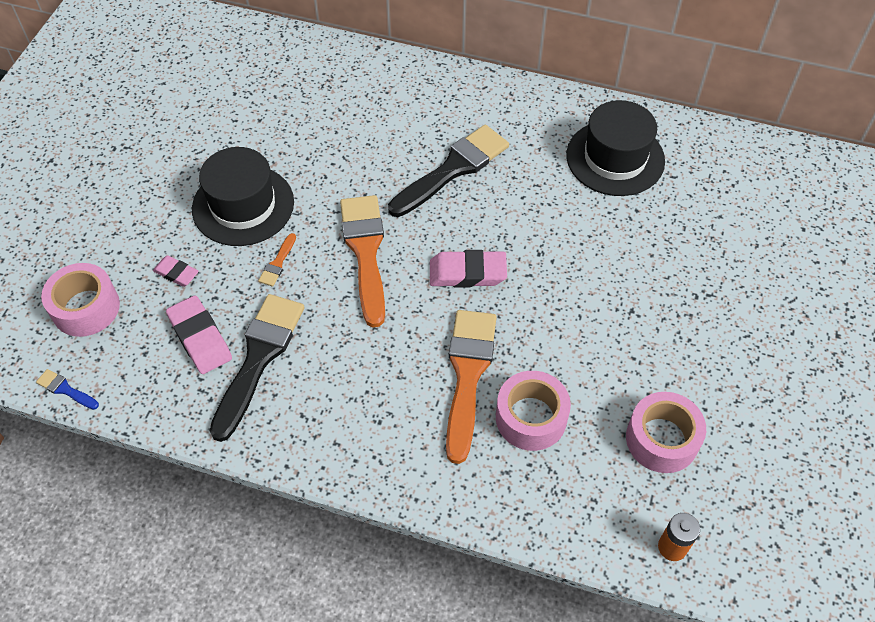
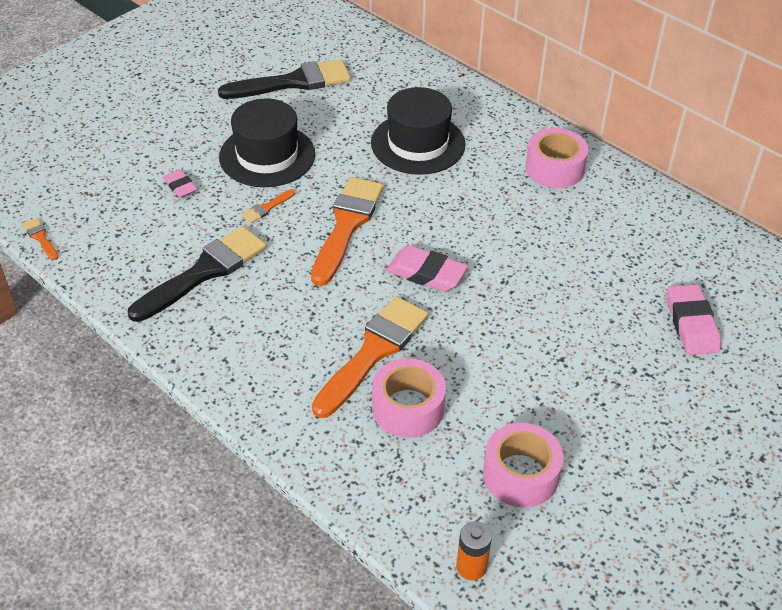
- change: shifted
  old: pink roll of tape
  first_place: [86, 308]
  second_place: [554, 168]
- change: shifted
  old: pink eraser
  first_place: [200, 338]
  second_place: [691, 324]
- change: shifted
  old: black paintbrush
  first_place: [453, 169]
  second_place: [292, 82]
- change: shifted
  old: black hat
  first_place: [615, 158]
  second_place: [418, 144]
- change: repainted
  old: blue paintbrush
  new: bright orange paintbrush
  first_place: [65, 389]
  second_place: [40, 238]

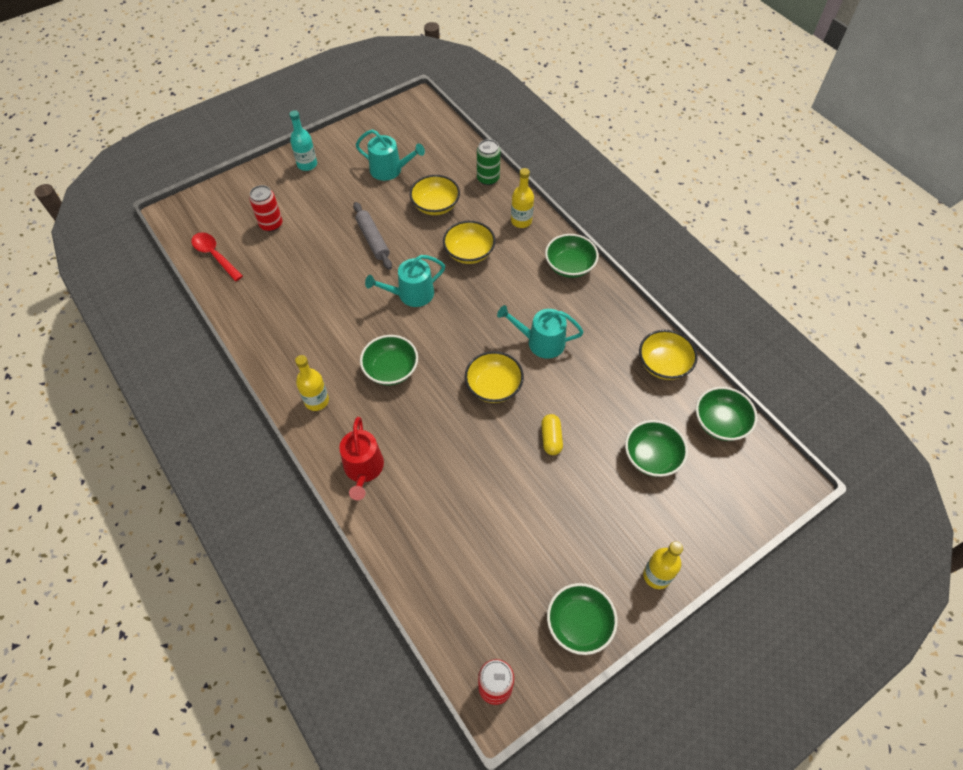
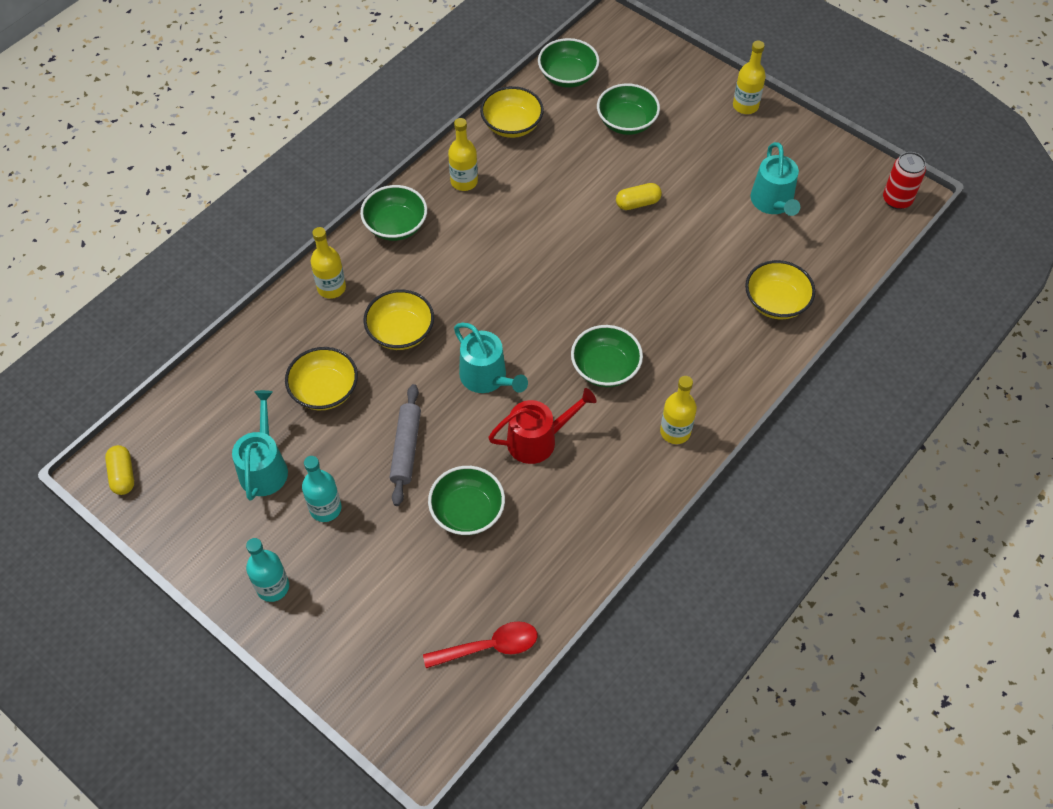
- change: gone
  old: red soda can
  first_place: [271, 224]
- change: gone
  old: leaf-green soda can
  first_place: [488, 178]
- change: new
  new: yellow capsule
  second_place: [123, 475]
- change: new
  new: turquoise bottle
  second_place: [325, 508]
- change: new
  new: yellow bottle
  second_place: [464, 181]
- change: shifted
  old: red sprinkling can
  first_place: [363, 469]
  second_place: [537, 440]
- change: shifted
  old: yellow serving bowl
  first_place: [493, 386]
  second_place: [776, 302]
- change: shifted
  old: turquoise sprinkling can
  first_place: [541, 342]
  second_place: [773, 202]
- change: shifted
  old: leaf-green serving bowl
  first_place: [579, 624]
  second_place: [467, 511]
- change: rotated
  old: red tablespoon
  first_place: [215, 255]
  second_place: [489, 647]
  degrees: -135
- change: rotated
  old: ash-grey dough roller
  first_place: [373, 240]
  second_place: [406, 448]
  degrees: -45

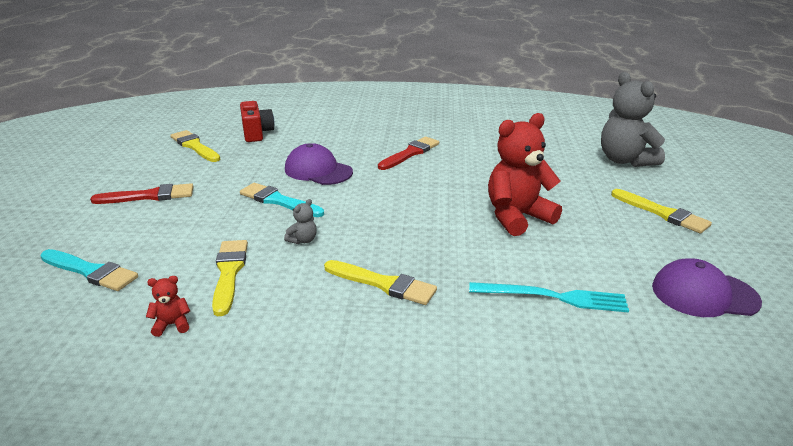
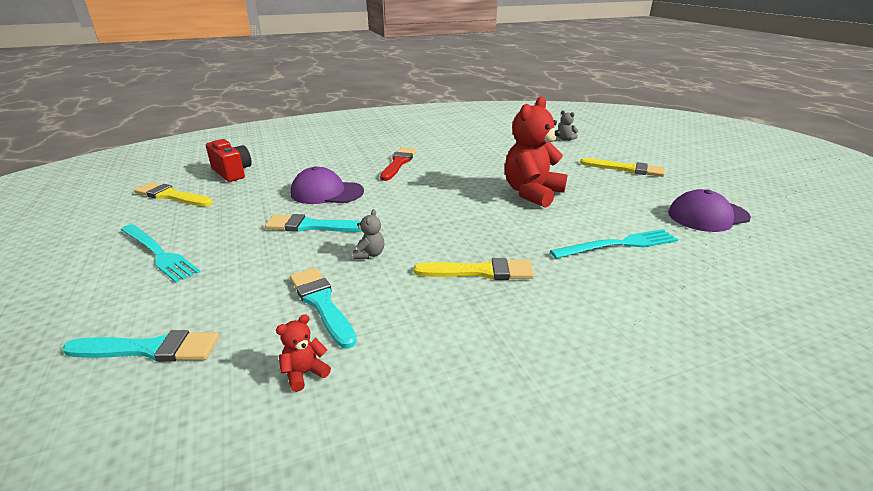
- change: swapped
  old: red paintbrush
  new: turquoise dinner fork
  first_place: [149, 196]
  second_place: [158, 253]
- change: repainted
  old: yellow paintbrush
  new: turquoise paintbrush
  first_place: [229, 273]
  second_place: [321, 303]
- change: scaled
  old: ash-grey stuffed bear
  first_place: [625, 160]
  second_place: [565, 139]
  factor: 0.41

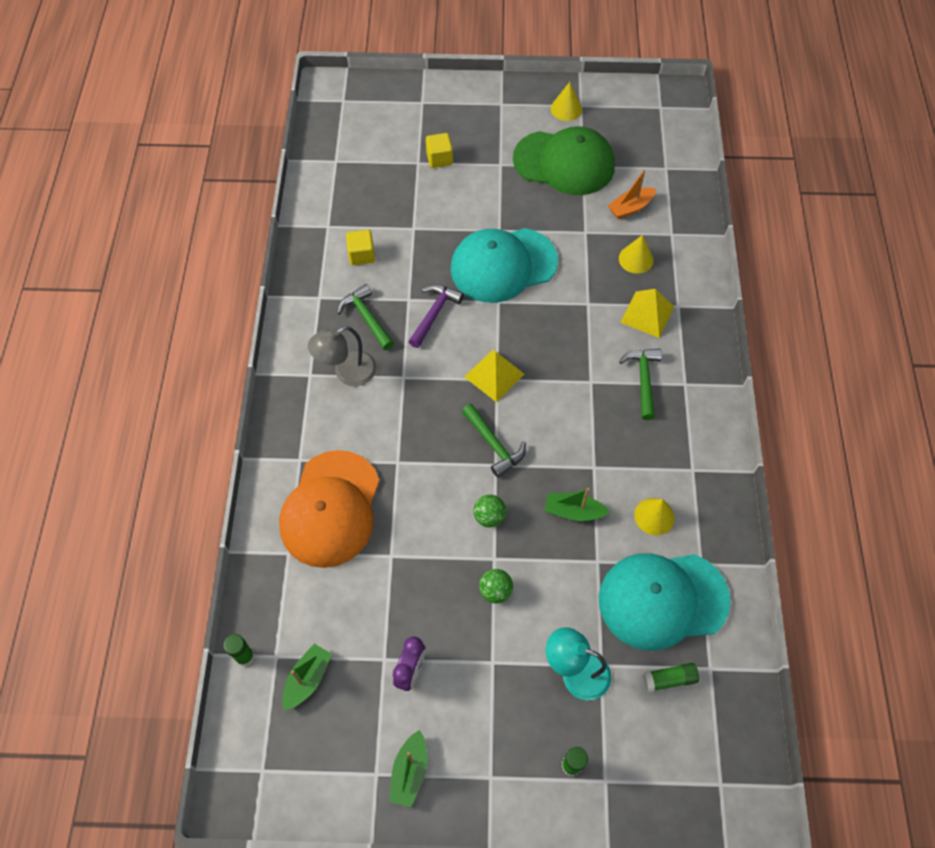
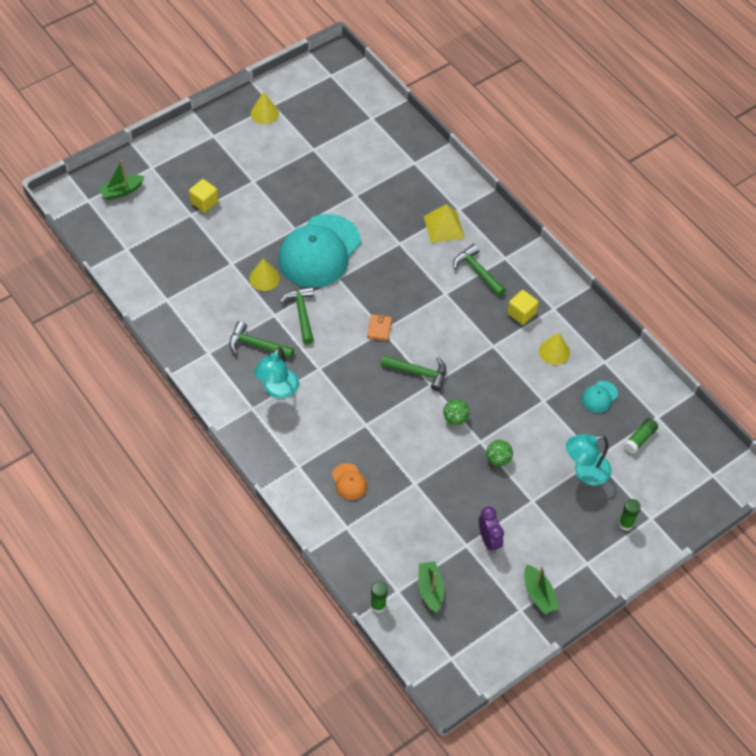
- change: gone
  old: leaf-green cap
  first_place: [564, 163]
- change: gone
  old: bright orange boat
  first_place: [630, 208]
- change: shifted
  old: yellow block
  first_place: [361, 255]
  second_place: [521, 313]
- change: shifted
  old: leaf-green boat
  first_place: [573, 511]
  second_place: [122, 191]
- change: shifted
  old: yellow cone
  first_place: [636, 259]
  second_place: [264, 278]
- change: swapped
  old: yellow pyramid shape
  new: bright orange billfold
  first_place: [494, 375]
  second_place: [379, 328]
- change: repainted
  old: ash-grey reading lamp
  new: turquoise reading lamp
  first_place: [347, 373]
  second_place: [277, 390]
- change: repainted
  old: royal purple carpenter's hammer
  new: leaf-green carpenter's hammer
  first_place: [434, 314]
  second_place: [301, 313]
- change: scaled
  old: bright orange cap
  first_place: [330, 509]
  second_place: [349, 482]
  factor: 0.4
- change: scaled
  old: turquoise cap
  first_place: [662, 599]
  second_place: [599, 397]
  factor: 0.4

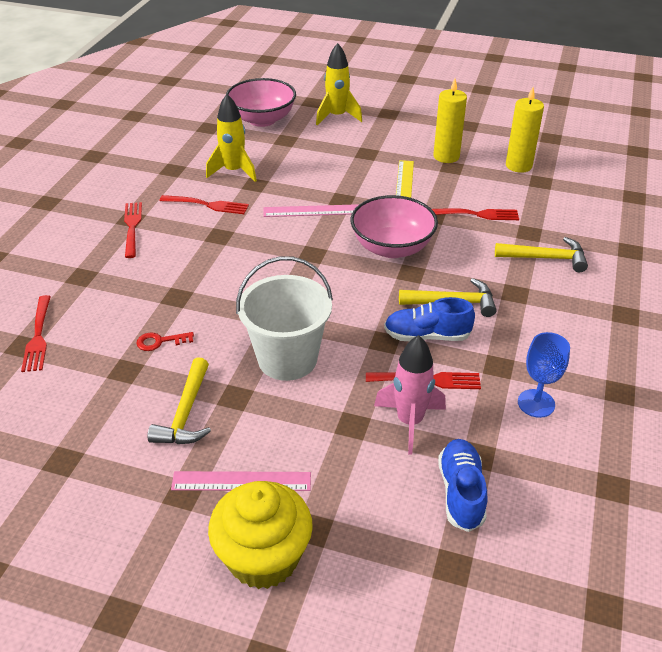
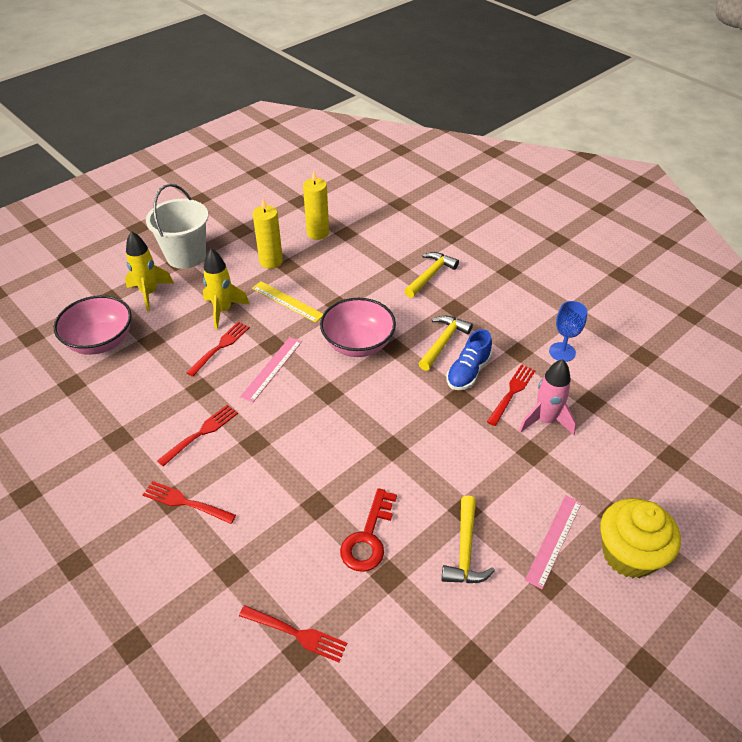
- change: gone
  old: blue lace-up shoe
  first_place: [461, 492]
- change: shifted
  old: yellow toy rocket
  first_place: [234, 171]
  second_place: [223, 310]
- change: shifted
  old: snow-white pail
  first_place: [287, 359]
  second_place: [186, 256]
- change: shifted
  old: red dinner fork
  first_place: [476, 214]
  second_place: [220, 347]
- change: rotated
  old: yellow carpenter's hammer
  first_place: [185, 413]
  second_place: [465, 550]
  degrees: 60
- change: scaled
  old: red door key
  first_place: [160, 341]
  second_place: [368, 537]
  factor: 1.78

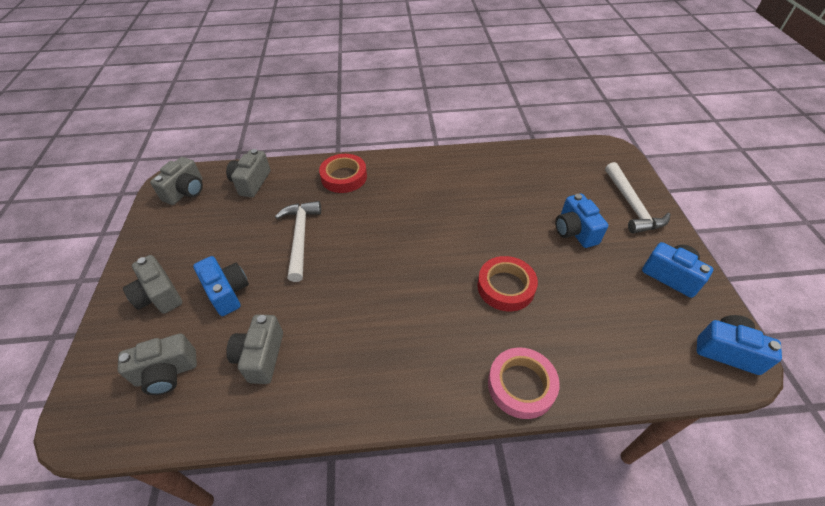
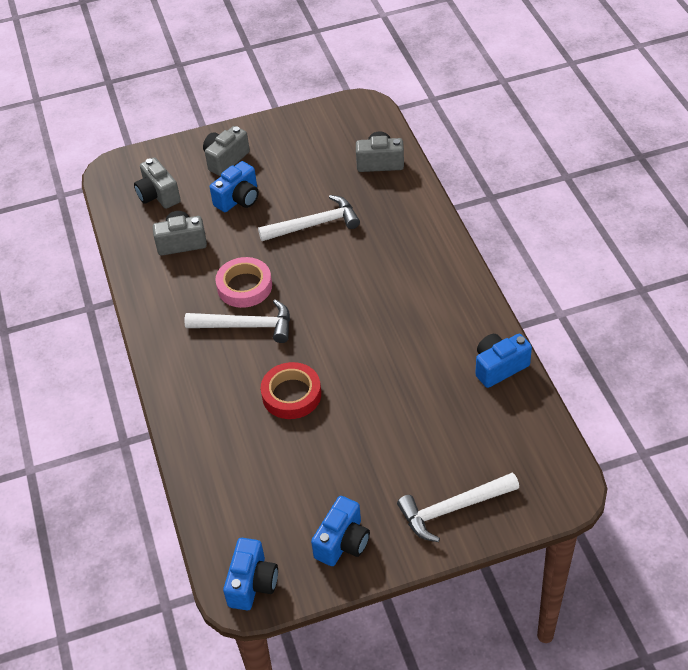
- change: gone
  old: ash-grey photo camera
  first_place: [186, 191]
- change: gone
  old: red roll of tape
  first_place: [344, 177]
- change: new
  new: snow-white carpenter's hammer
  second_place: [246, 326]
- change: shifted
  old: pink roll of tape
  first_place: [521, 385]
  second_place: [244, 286]
- change: shifted
  old: blue photo camera
  first_place: [575, 231]
  second_place: [499, 367]

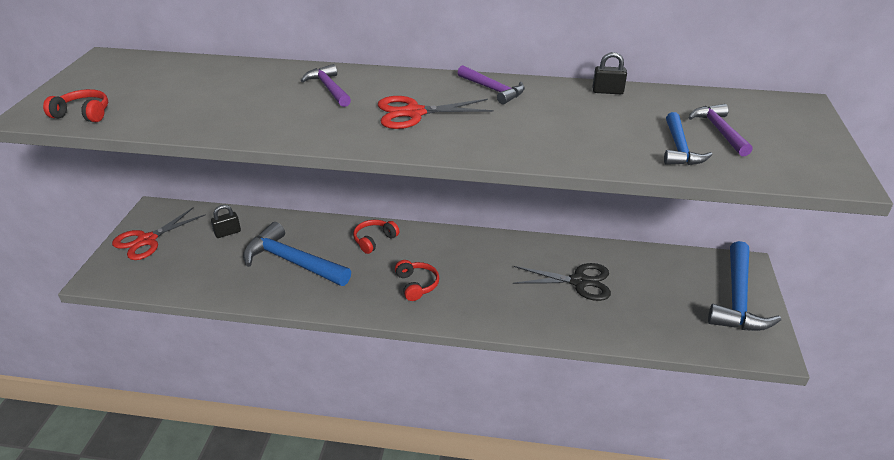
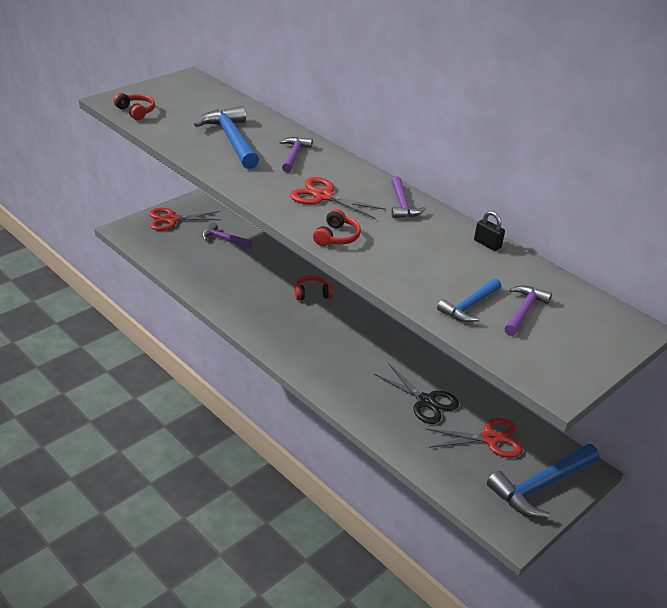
- change: new
  new: red pair of scissors
  second_place: [490, 439]
- change: shifted
  old: blue carpenter's hammer
  first_place: [292, 262]
  second_place: [231, 140]
- change: shifted
  old: red over-ear headphones
  first_place: [416, 285]
  second_place: [336, 237]
- change: swapped
  old: black padlock
  new: royal purple carpenter's hammer
  first_place: [228, 233]
  second_place: [223, 239]

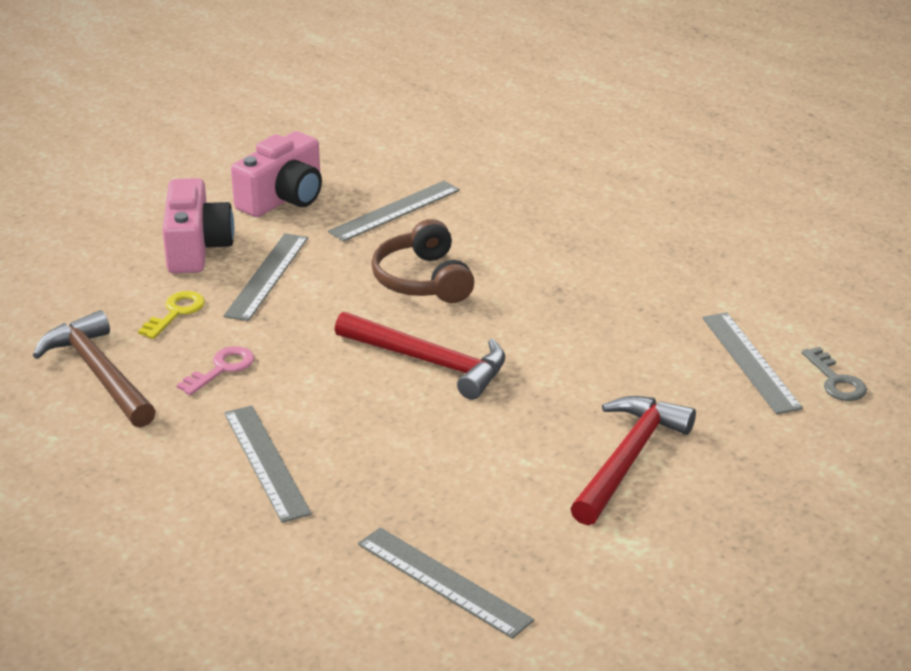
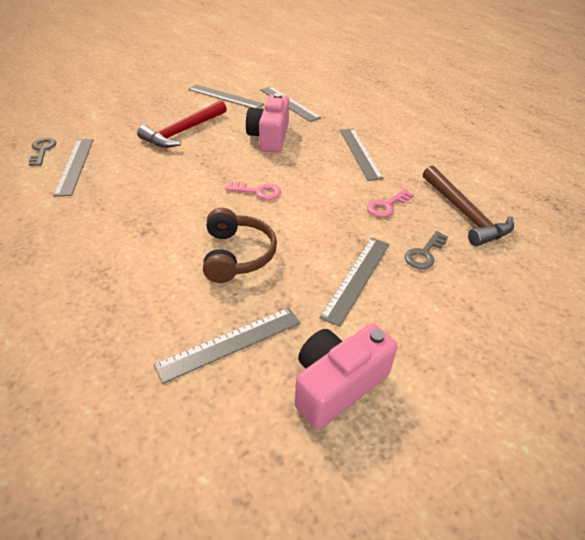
- change: new
  new: ash-grey ruler
  second_place: [225, 97]
- change: shifted
  old: pink photo camera
  first_place: [196, 248]
  second_place: [269, 137]
- change: swapped
  old: red carpenter's hammer
  new: pink door key
  first_place: [430, 362]
  second_place: [258, 191]
- change: repainted
  old: yellow door key
  new: ash-grey door key
  first_place: [176, 313]
  second_place: [424, 254]

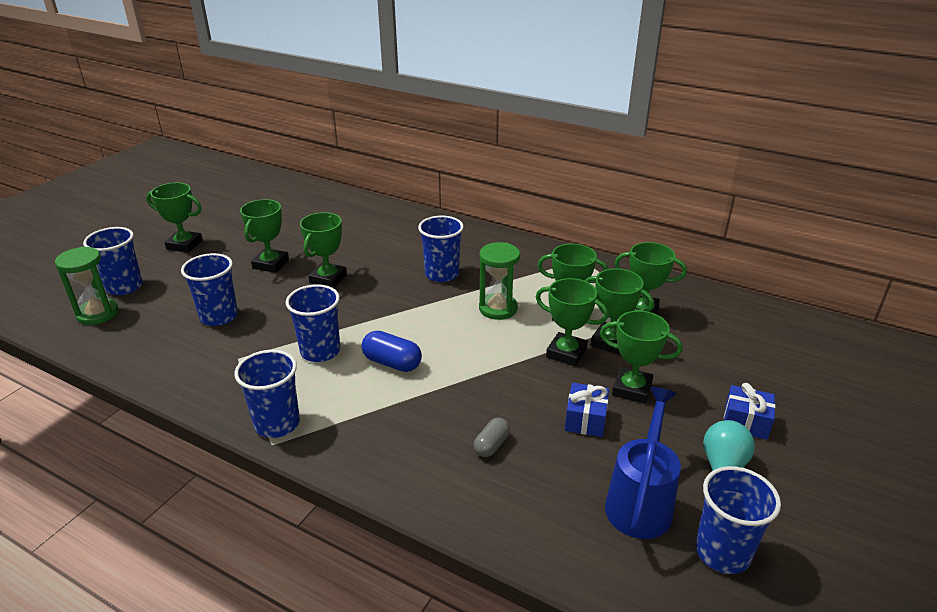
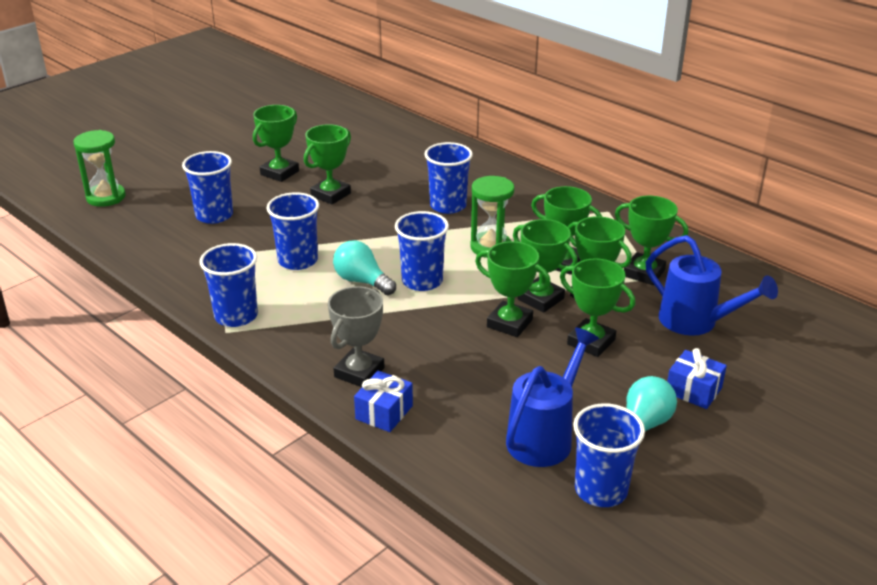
- change: gone
  old: ash-grey capsule
  first_place: [491, 445]
- change: new
  new: ash-grey prize cup
  second_place: [359, 372]
- change: new
  new: blue sprinkling can
  second_place: [695, 322]
- change: shifted
  old: blue tumbler
  first_place: [124, 287]
  second_place: [422, 281]
- change: shifted
  old: leaf-green prize cup
  first_place: [184, 245]
  second_place: [509, 323]
- change: shifted
  old: blue present
  first_place: [585, 419]
  second_place: [384, 412]
- change: swapped
  old: blue capsule
  new: turquoise bulb
  first_place: [392, 363]
  second_place: [362, 281]

